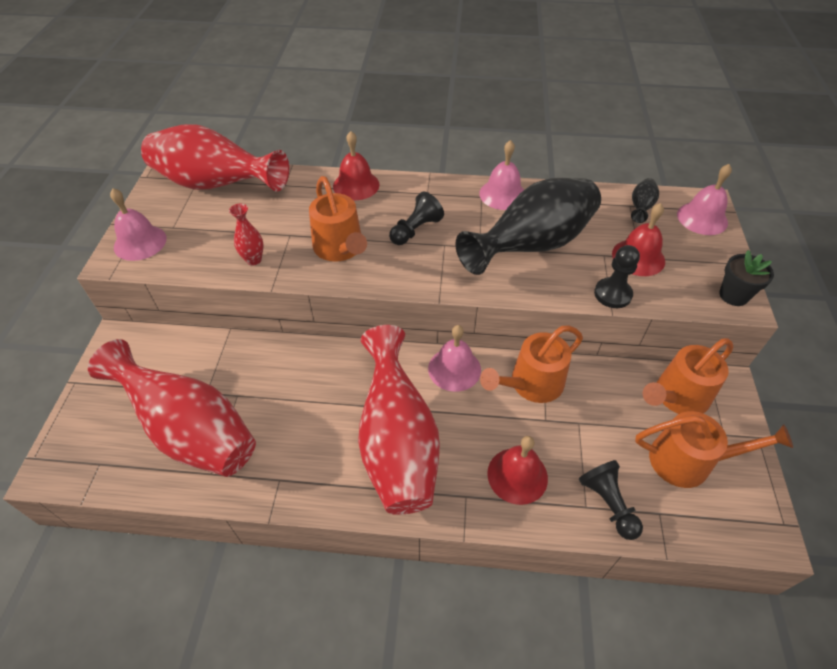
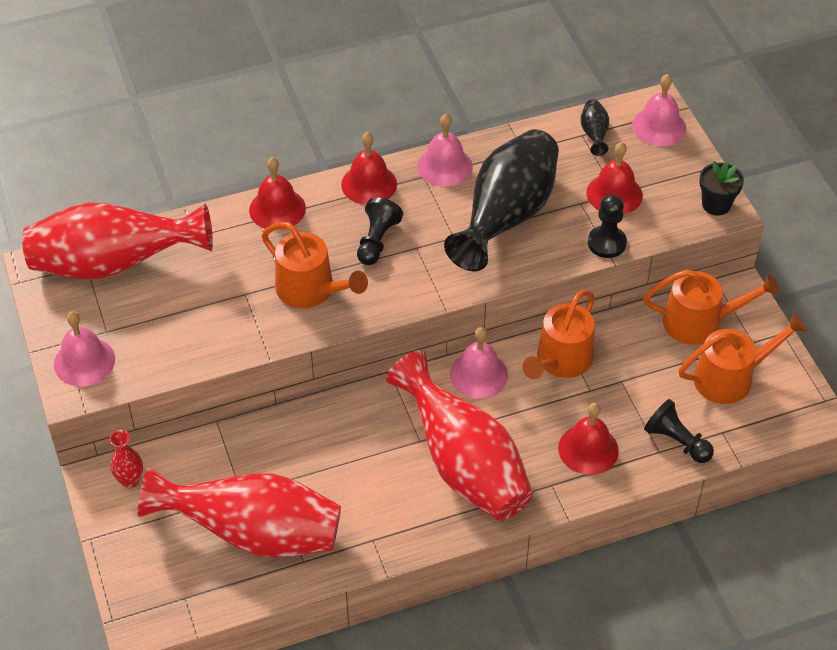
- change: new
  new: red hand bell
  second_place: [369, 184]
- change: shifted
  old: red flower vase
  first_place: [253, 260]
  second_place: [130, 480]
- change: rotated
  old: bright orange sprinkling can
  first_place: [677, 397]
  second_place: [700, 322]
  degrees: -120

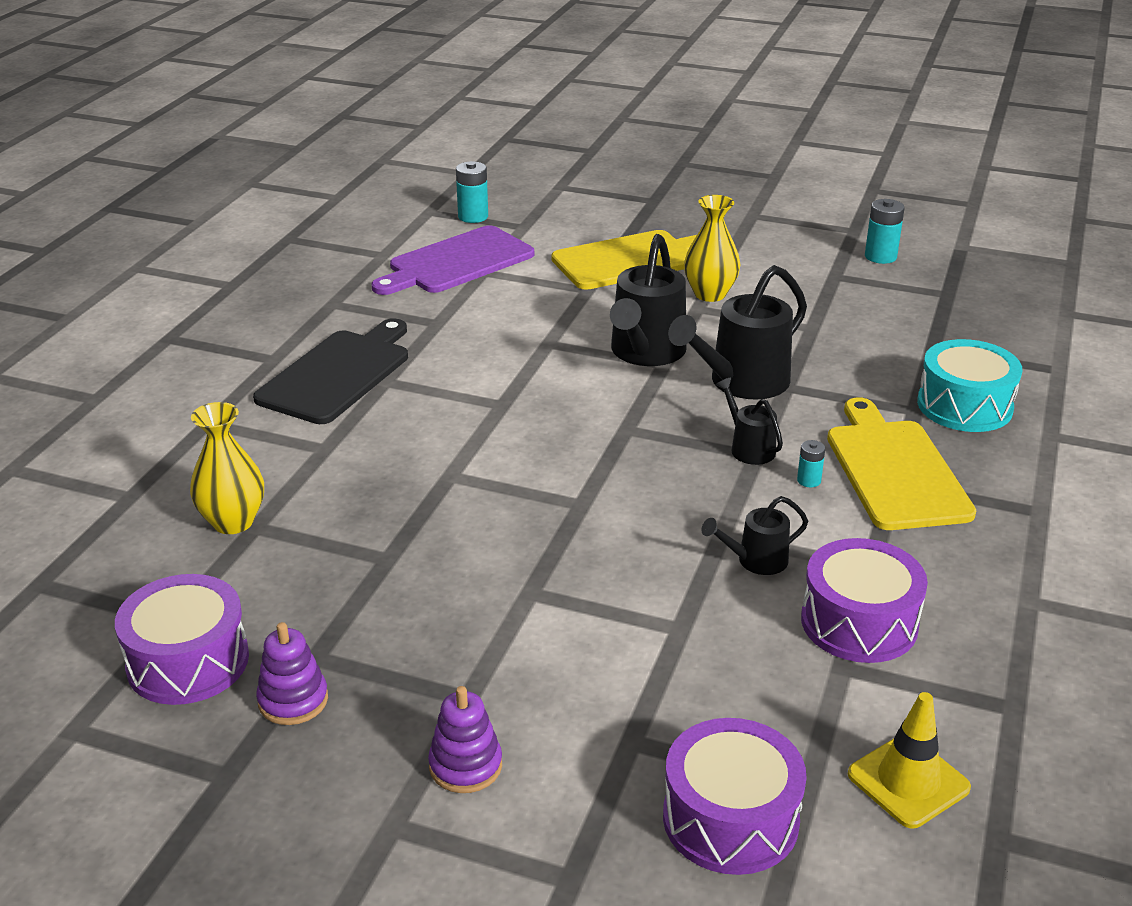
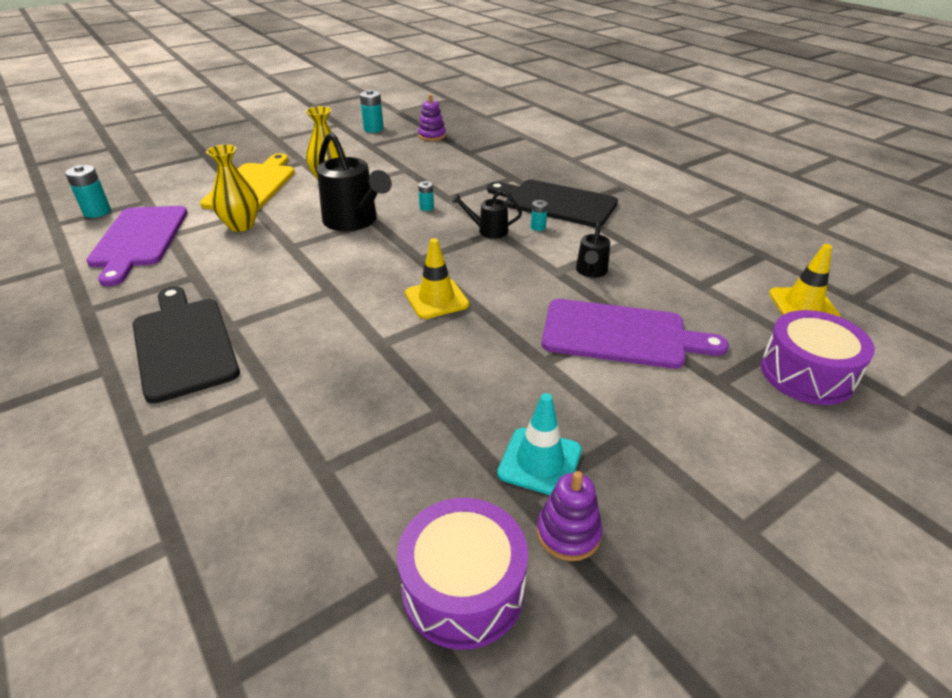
- change: gone
  old: royal purple snare drum
  first_place: [859, 622]
- change: gone
  old: turquoise snare drum
  first_place: [964, 406]
- change: new
  new: yellow road cone
  second_place: [436, 299]
- change: new
  new: turquoise road cone
  second_place: [540, 462]
- change: new
  new: royal purple cutting board
  second_place: [620, 335]
- change: shifted
  old: yellow flower vase
  first_place: [233, 522]
  second_place: [241, 225]
- change: shifted
  old: royal purple stacking toy
  first_place: [465, 766]
  second_place: [432, 136]
- change: swapped
  old: black sprinkling can
  new: turquoise AA battery
  first_place: [741, 383]
  second_place: [426, 207]
- change: repainted
  old: yellow cutting board
  new: black cutting board
  first_place: [894, 470]
  second_place: [556, 203]

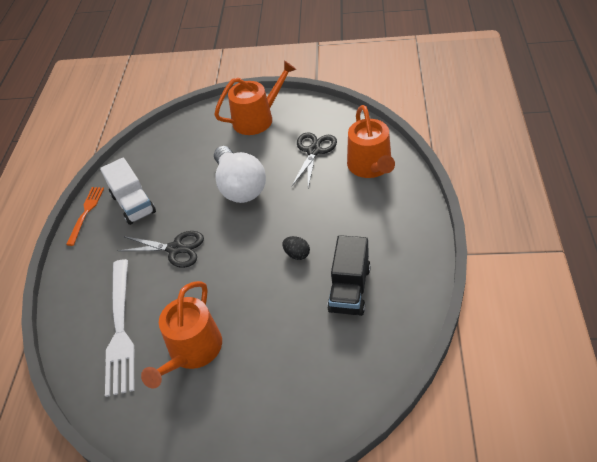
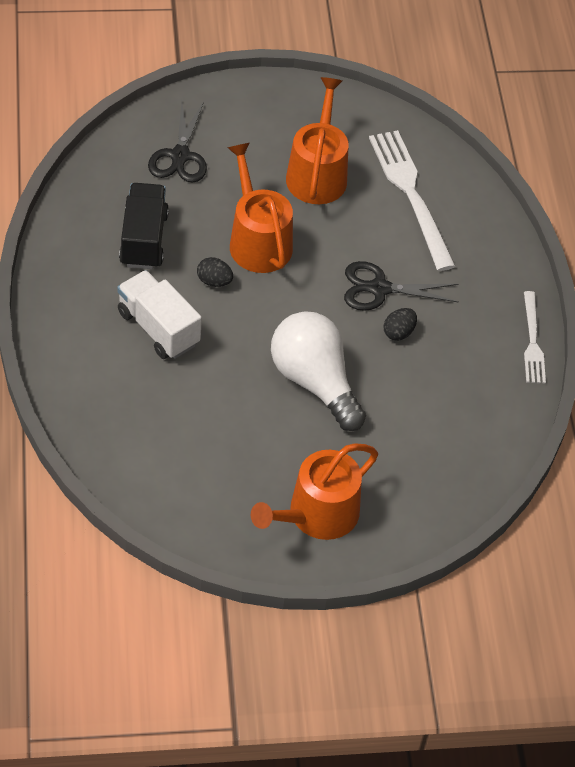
- change: new
  new: black egg
  second_place: [398, 332]
- change: shifted
  old: snow-white truck
  first_place: [133, 204]
  second_place: [158, 328]
- change: shifted
  old: black pair of scissors
  first_place: [313, 151]
  second_place: [180, 156]
- change: shifted
  old: bright orange sprinkling can
  first_place: [371, 166]
  second_place: [257, 241]
- change: repainted
  old: bright orange dinner fork
  new: snow-white dinner fork
  first_place: [86, 213]
  second_place: [532, 341]

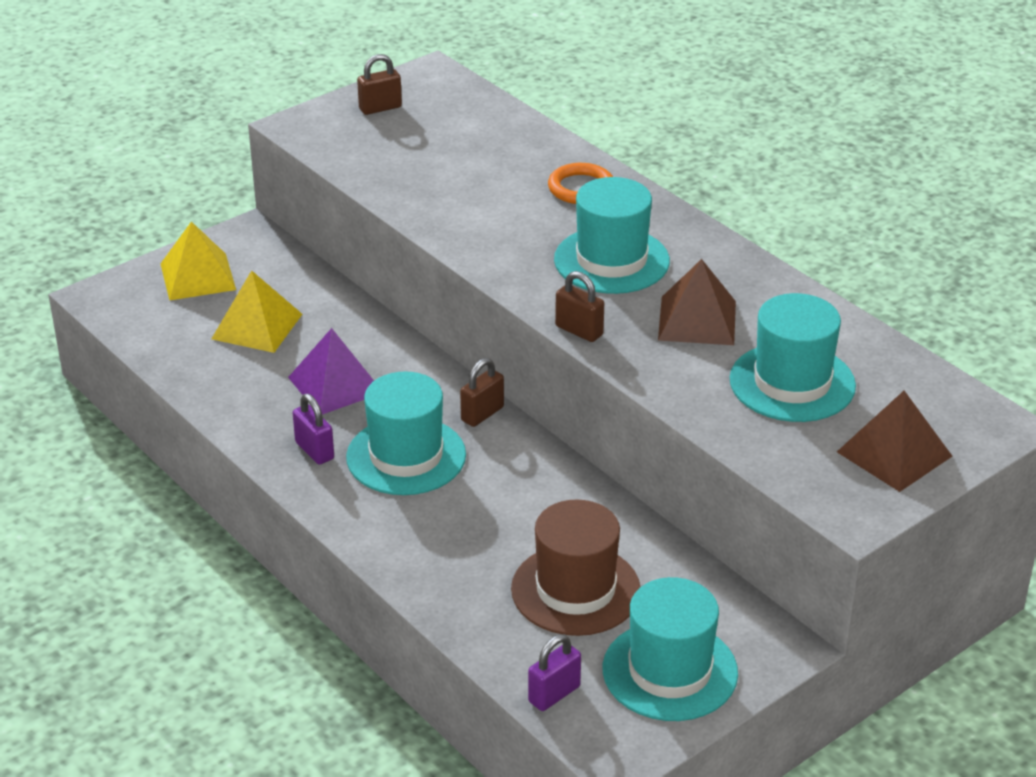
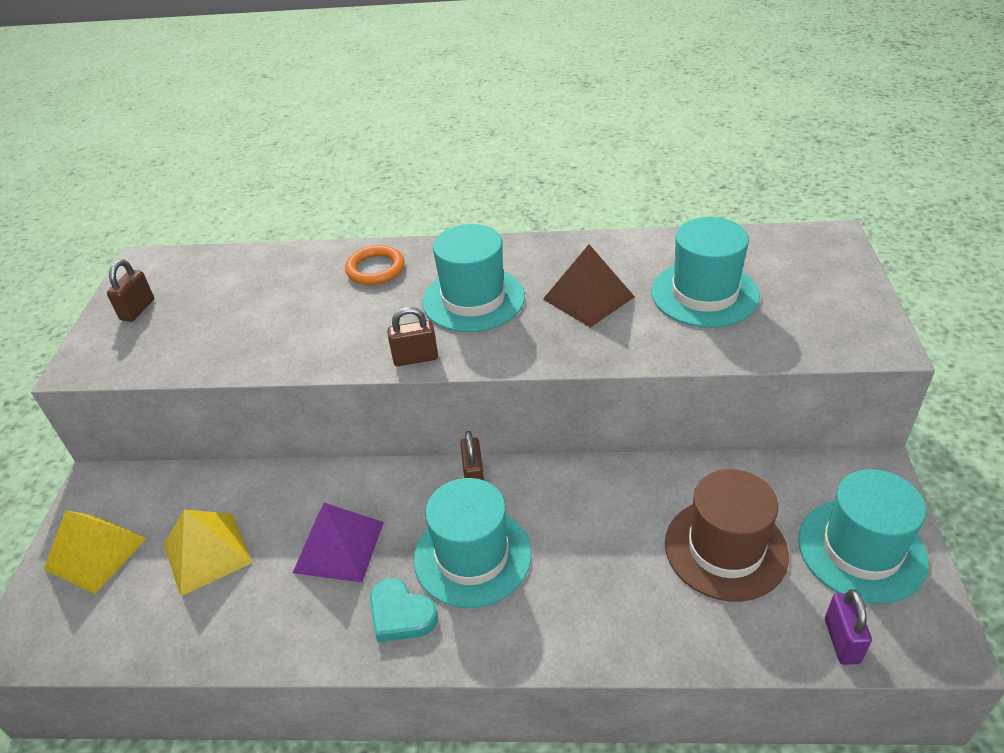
- change: gone
  old: brown pyramid shape
  first_place: [894, 454]
- change: shifted
  old: brown padlock
  first_place: [579, 331]
  second_place: [415, 358]
- change: swapped
  old: royal purple padlock
  new: turquoise love heart
  first_place: [314, 451]
  second_place: [401, 614]

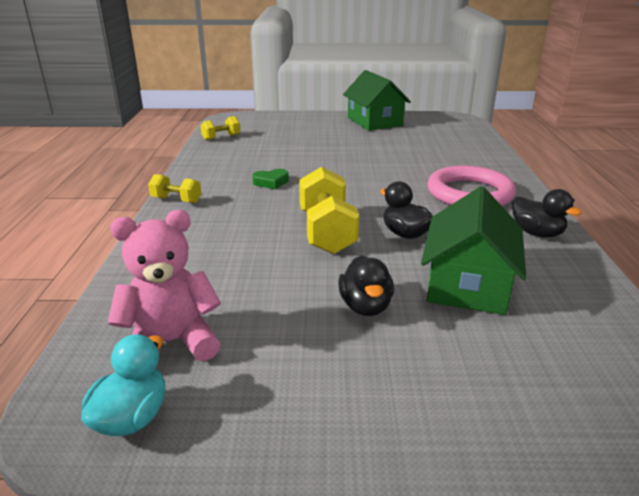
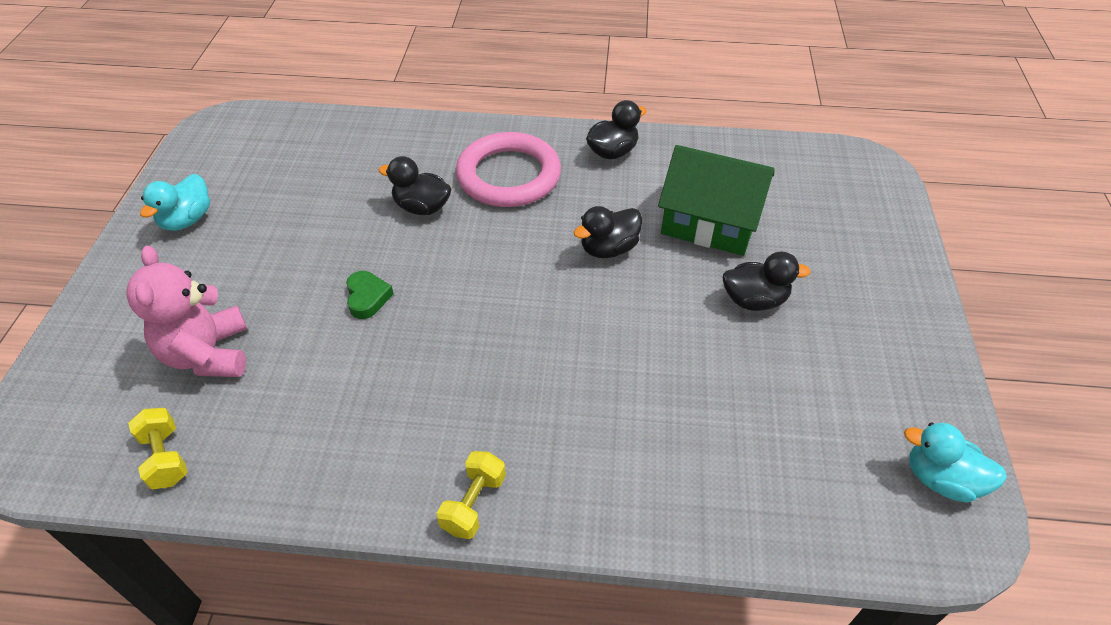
- change: gone
  old: yellow dumbbell
  first_place: [327, 232]
- change: new
  new: black duck
  second_place: [422, 207]
- change: shifted
  old: pink stuffed bear
  first_place: [171, 342]
  second_place: [208, 354]
- change: shifted
  old: leaf-green love heart
  first_place: [271, 182]
  second_place: [367, 297]
- change: swapped
  old: leaf-green cottage
  new: turquoise duck
  first_place: [374, 122]
  second_place: [187, 220]

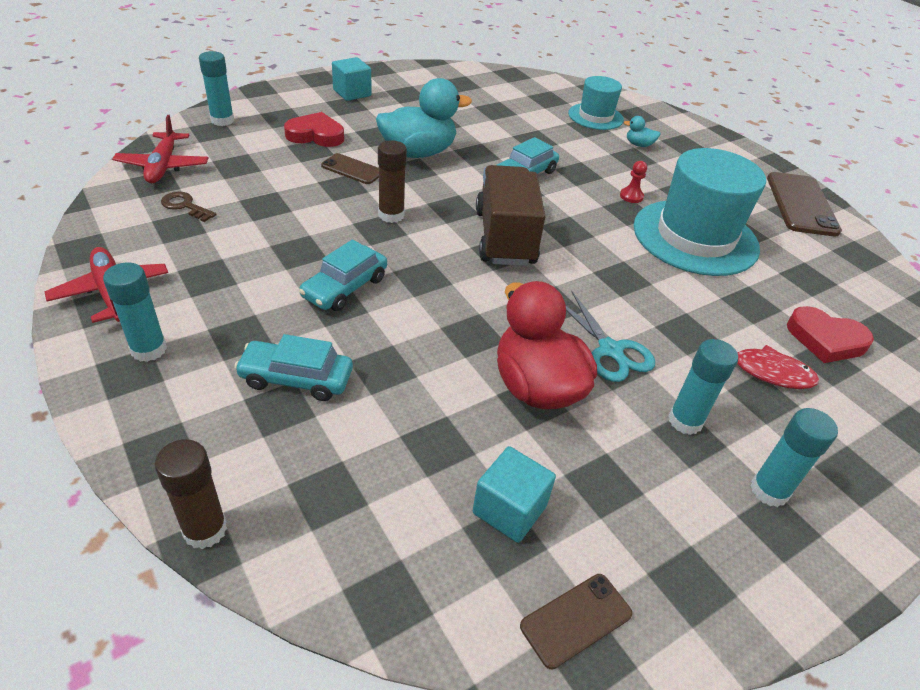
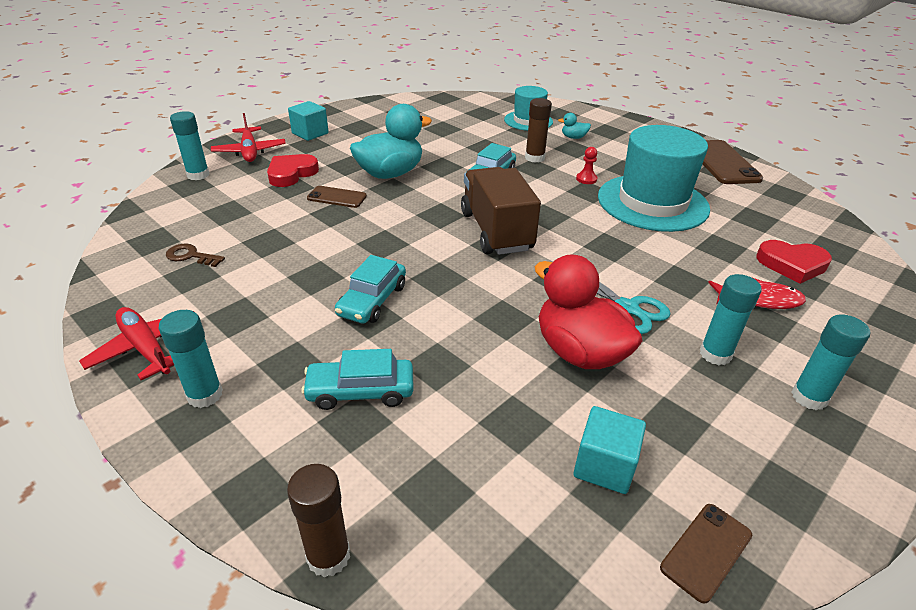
- change: shifted
  old: red aeroplane
  first_place: [163, 166]
  second_place: [250, 151]
- change: shifted
  old: brown glue stick
  first_place: [391, 215]
  second_place: [534, 158]
- change: rotated
  old: red love heart
  first_place: [316, 135]
  second_place: [291, 174]
  degrees: -45

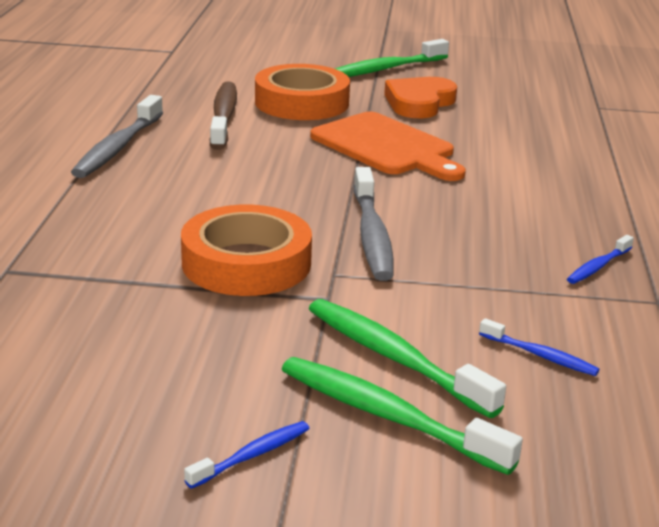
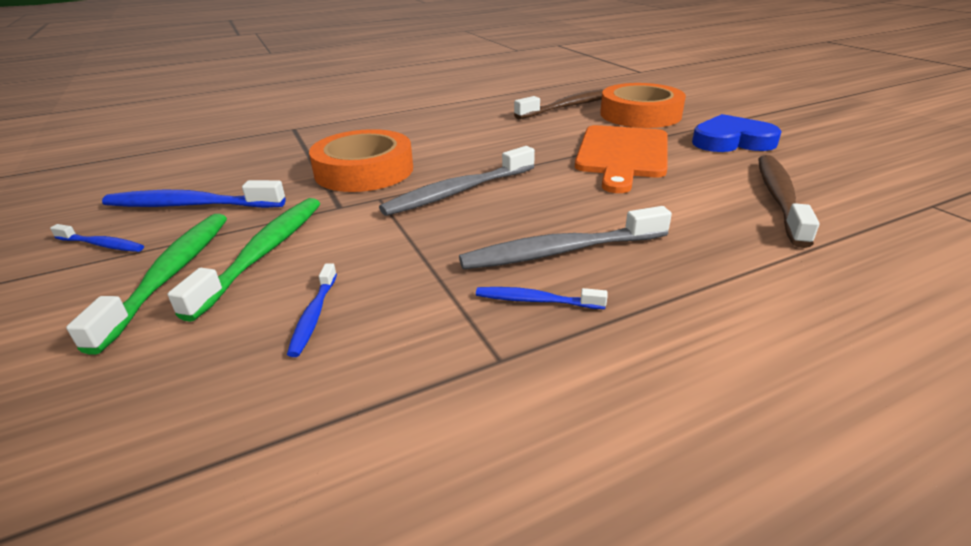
- change: gone
  old: leaf-green tooth brush
  first_place: [385, 69]
- change: new
  new: blue tooth brush
  second_place: [191, 205]
- change: new
  new: brown tooth brush
  second_place: [779, 198]
- change: shifted
  old: ash-grey tooth brush
  first_place: [118, 147]
  second_place: [560, 251]
- change: repainted
  old: bright orange love heart
  new: blue love heart
  first_place: [419, 103]
  second_place: [731, 141]

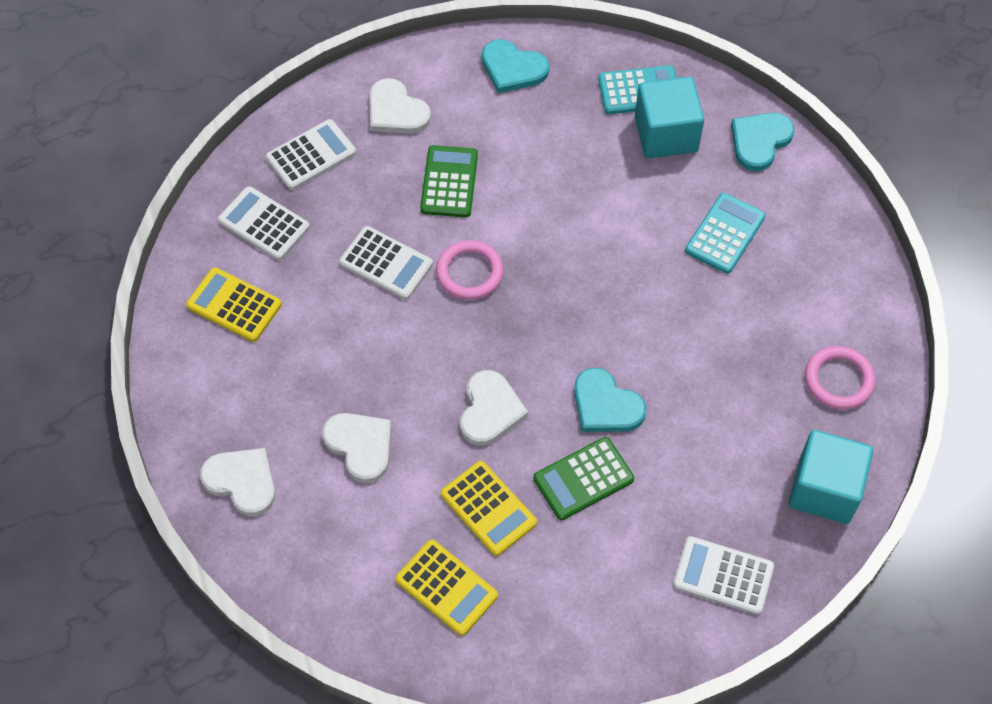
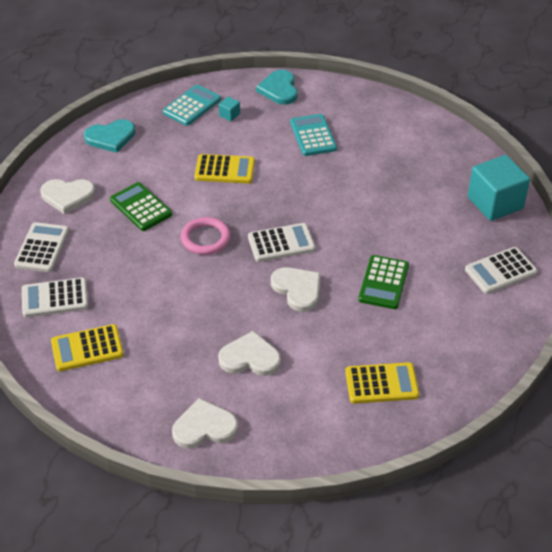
- change: gone
  old: turquoise love heart
  first_place: [605, 405]
- change: gone
  old: pink torus
  first_place: [838, 380]
- change: shifted
  old: snow-white pocket calculator
  first_place: [386, 264]
  second_place: [281, 243]
- change: shifted
  old: yellow pocket calculator
  first_place: [488, 508]
  second_place: [225, 170]
- change: scaled
  old: turquoise block
  first_place: [666, 134]
  second_place: [229, 115]
  factor: 0.41

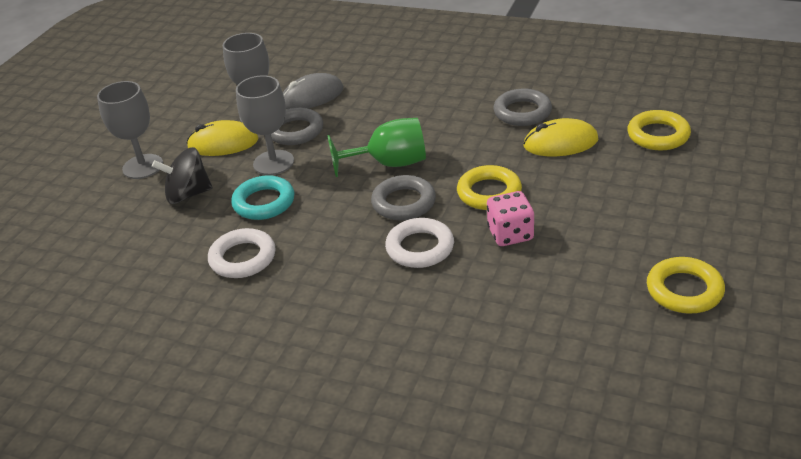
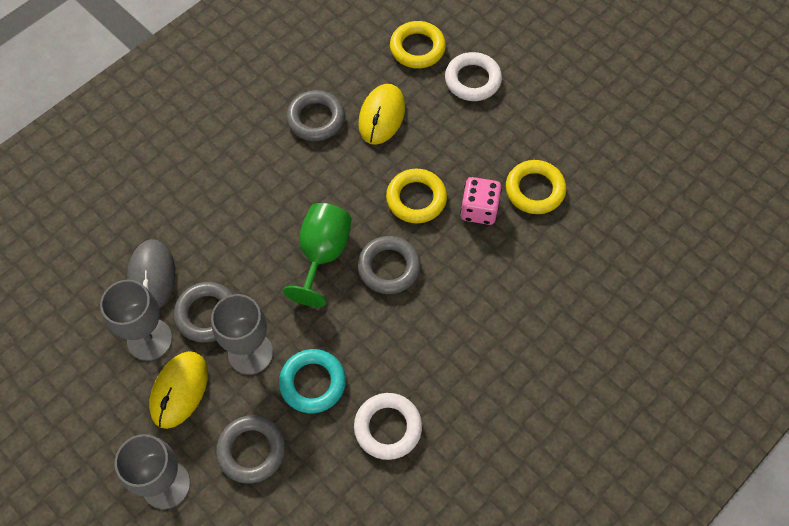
- change: shifted
  old: snow-white torus
  first_place: [420, 248]
  second_place: [472, 80]
- change: shifted
  old: yellow torus
  first_place: [684, 290]
  second_place: [535, 190]
- change: swapped
  old: black spinning top
  new: ash-grey torus
  first_place: [188, 194]
  second_place: [251, 450]

